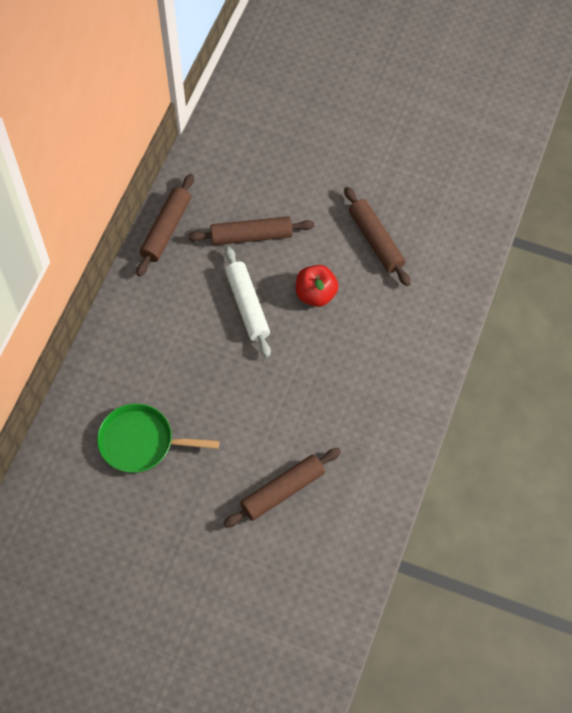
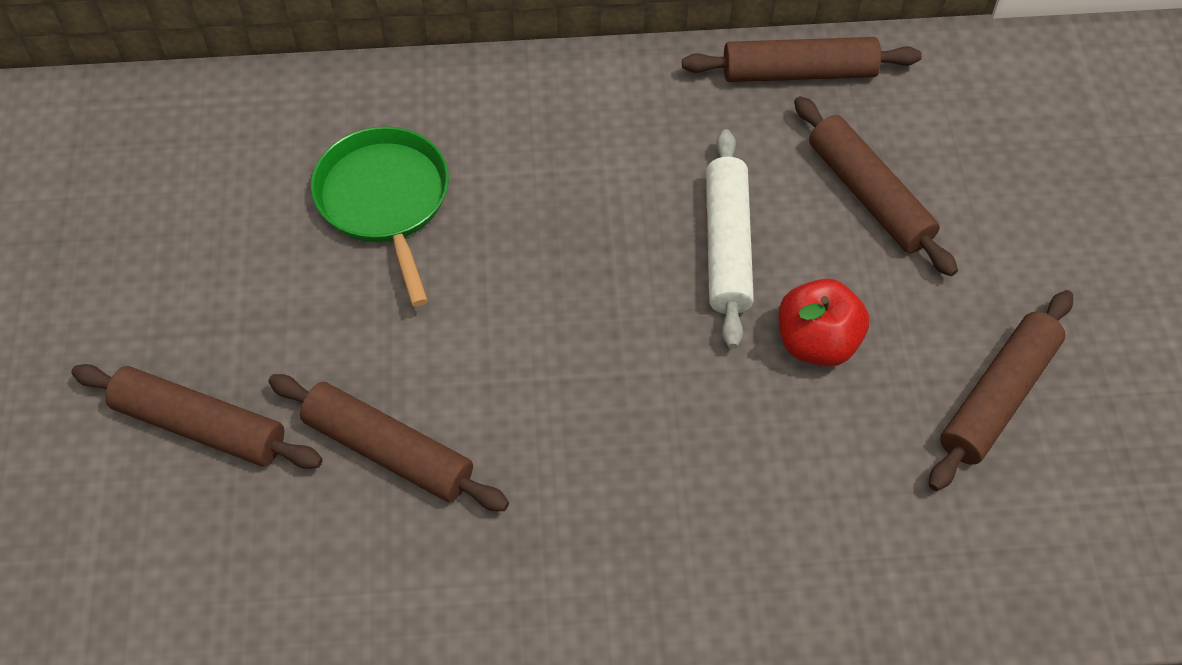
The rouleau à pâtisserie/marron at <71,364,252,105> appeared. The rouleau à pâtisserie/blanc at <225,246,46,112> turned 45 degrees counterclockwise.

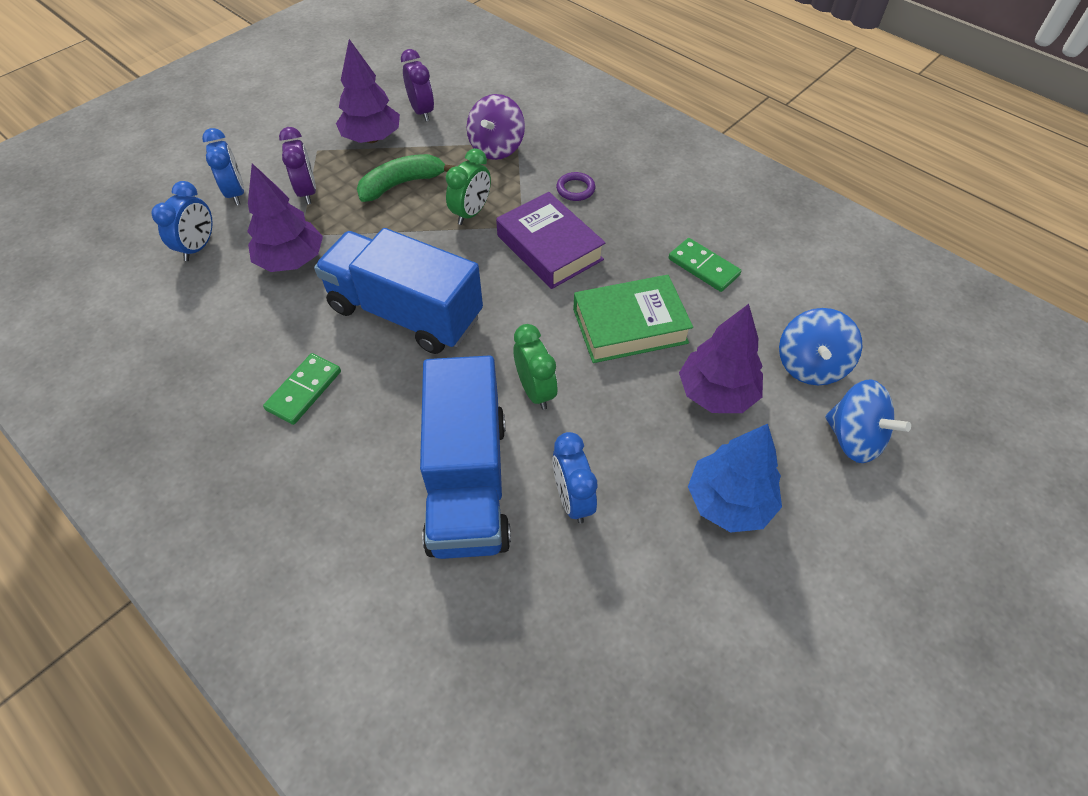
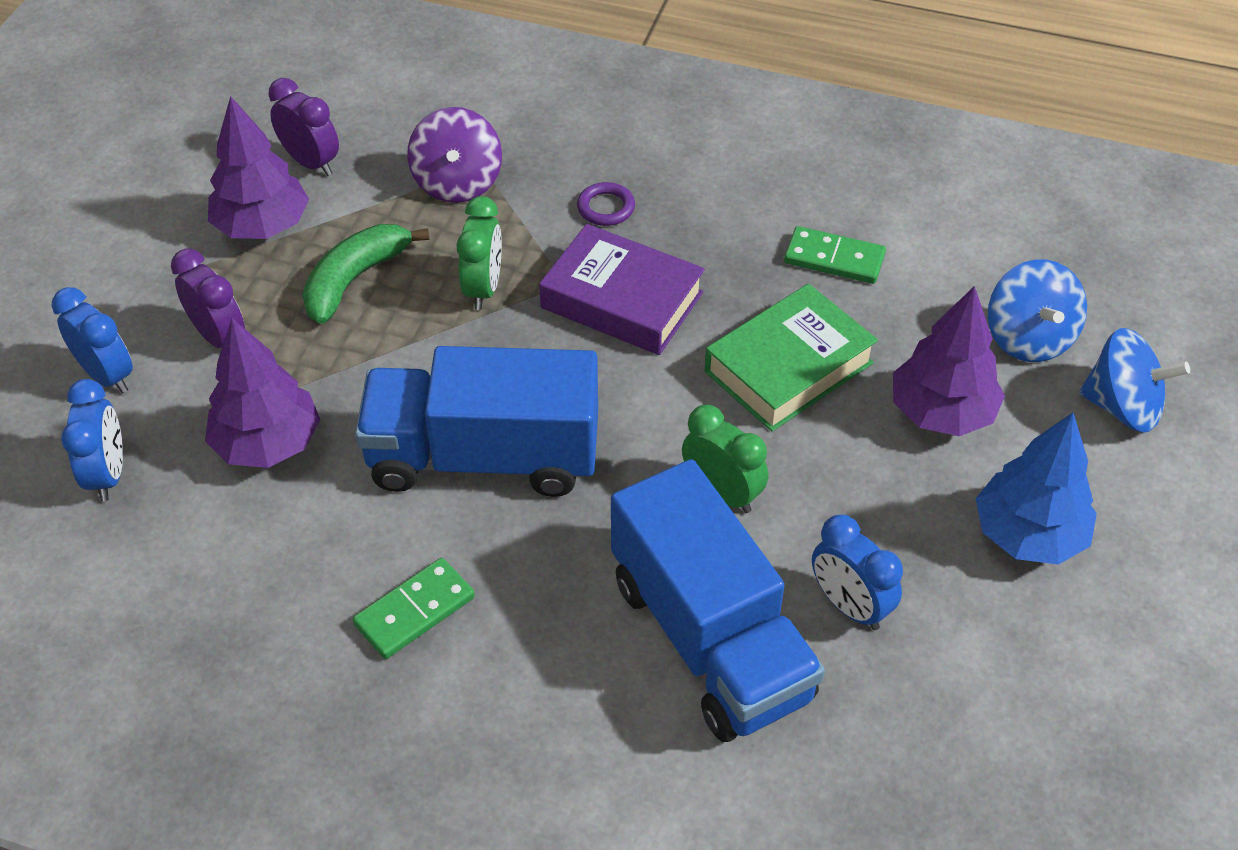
The domino/vert at <263,353,78,72> turned 45 degrees clockwise.

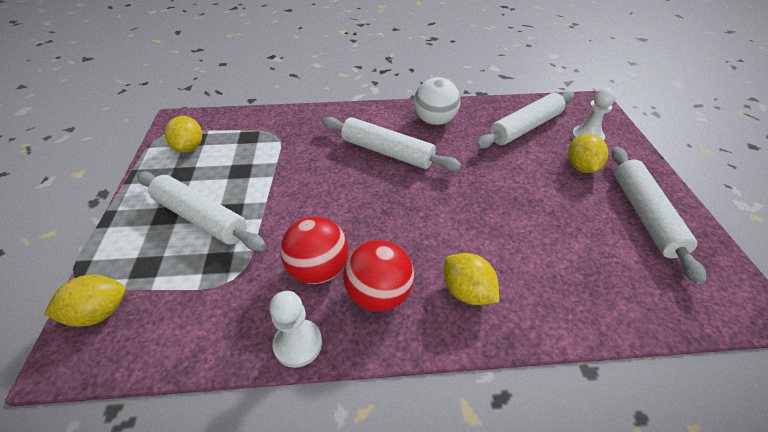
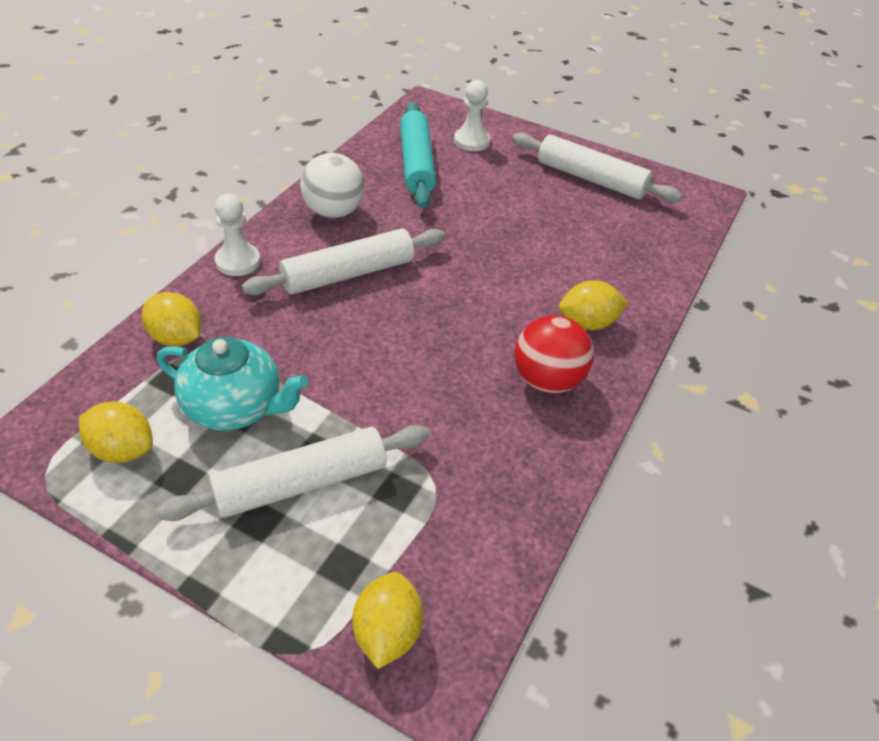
The citron/jaune moved from <568,134,40,39> to <142,292,59,55>. The théière/turquoise at <157,337,151,94> appeared. The pion/blanc moved from <269,291,53,77> to <215,194,45,82>. The rouleau à pâtisserie/blanc at <476,91,98,58> became the rouleau à pâtisserie/turquoise at <400,102,36,106>. The balle/rouge at <280,216,69,68> disappeared.

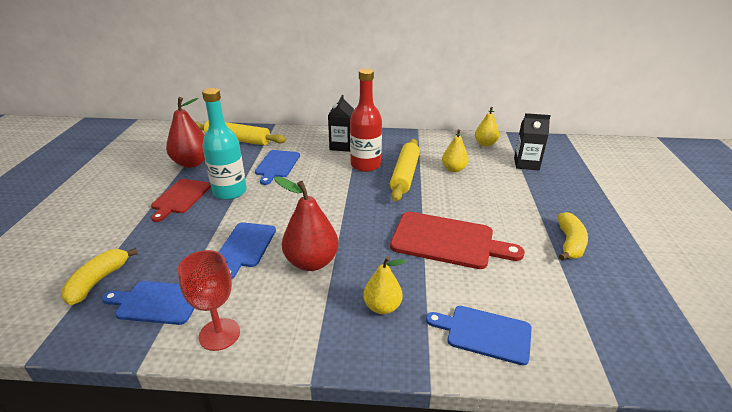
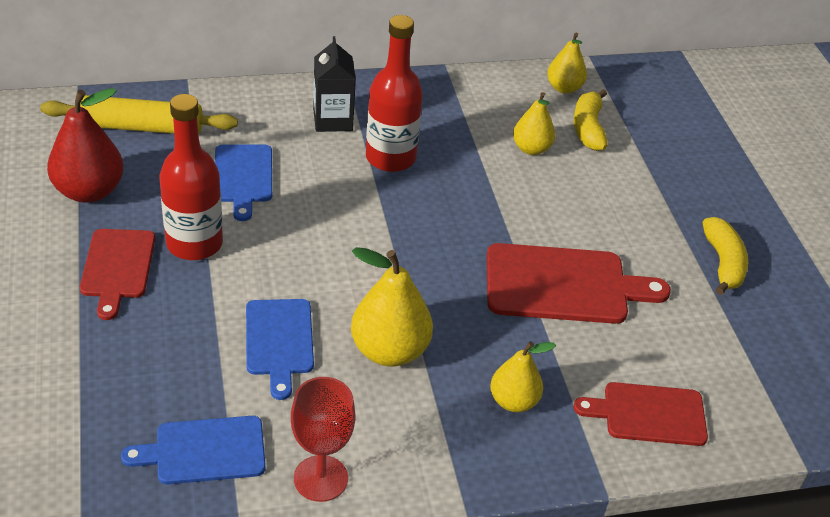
The bouteille/turquoise at <202,88,45,112> became the bouteille/rouge at <159,94,64,166>. The poire/rouge at <274,176,65,95> became the poire/jaune at <351,247,82,120>. The banane/jaune moved from <61,248,77,57> to <573,89,35,62>. The planche à découper/bleu at <426,306,106,60> became the planche à découper/rouge at <573,382,135,64>. The rouleau à pâtisserie/jaune at <390,139,30,63> disappeared. The brique de lait/noir at <514,113,37,57> disappeared.

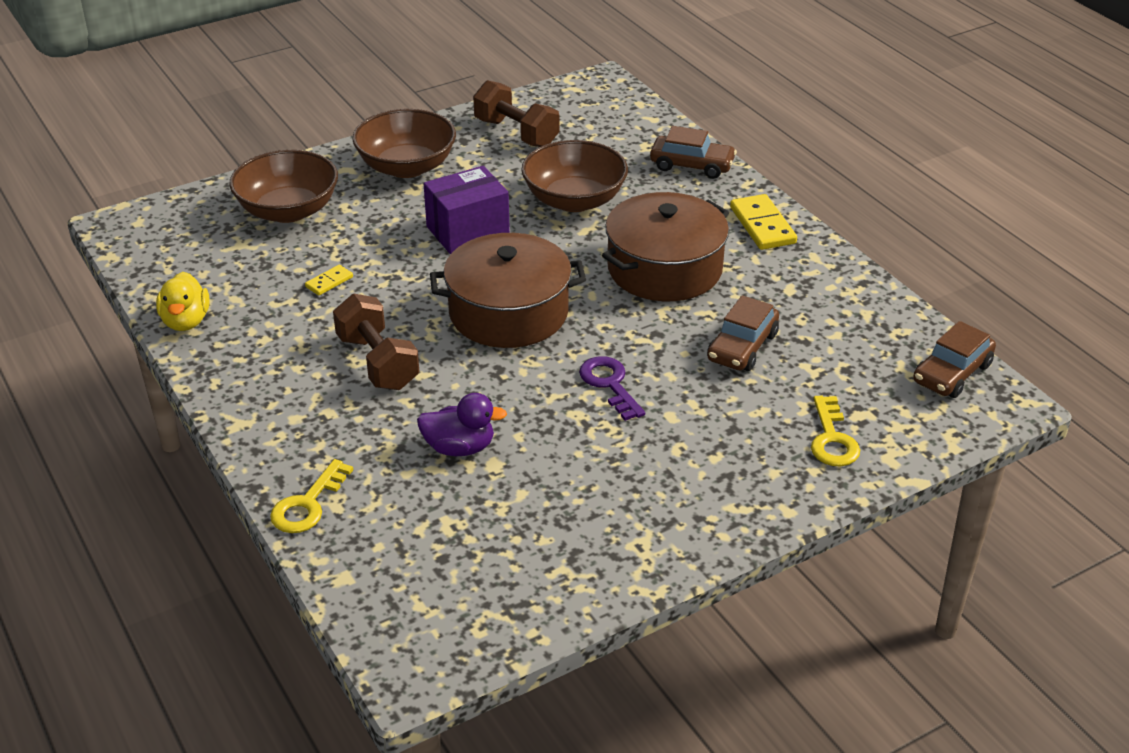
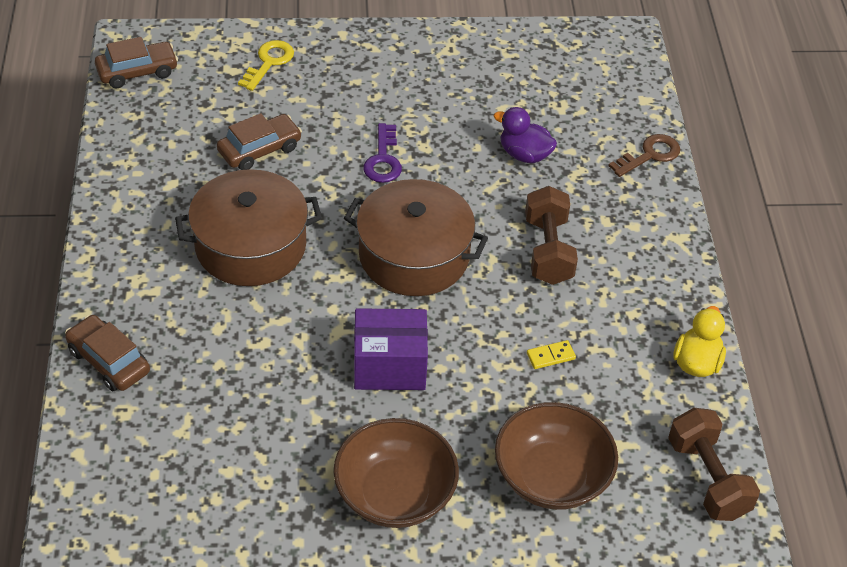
The clé/jaune at <270,459,84,74> became the clé/marron at <609,134,71,43>. The haltère/marron moved from <473,80,86,67> to <668,408,92,113>. The bol/marron at <521,140,107,72> disappeared. The domino/jaune at <730,194,67,56> disappeared.

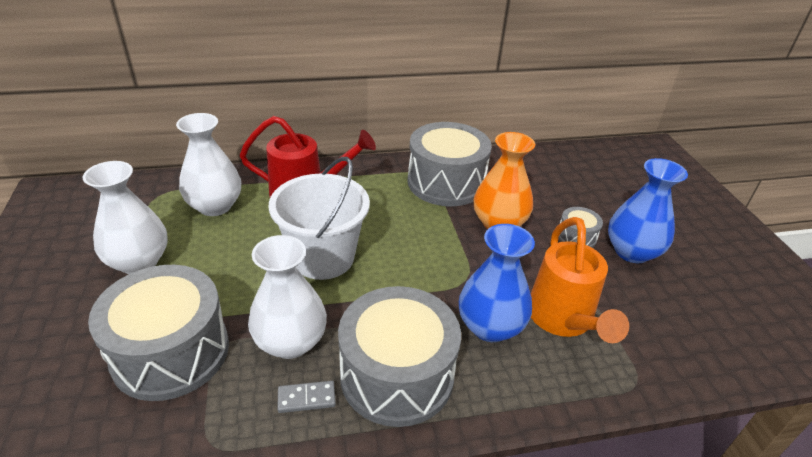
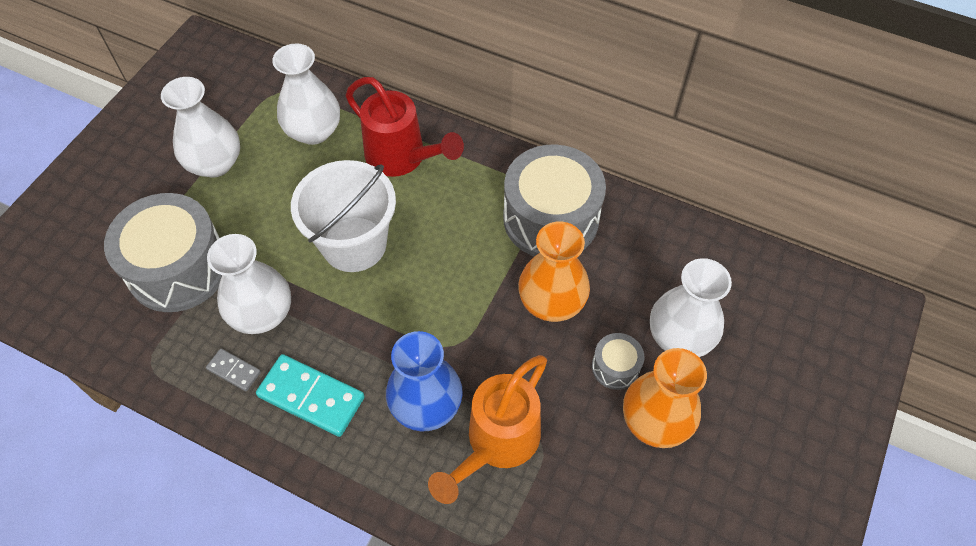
The tambour/gris at <338,286,123,141> was replaced by the domino/turquoise at <256,354,109,83>. The vase/bleu at <608,158,80,105> became the vase/orange at <623,348,84,100>. The vase/blanc at <650,258,82,99> appeared.

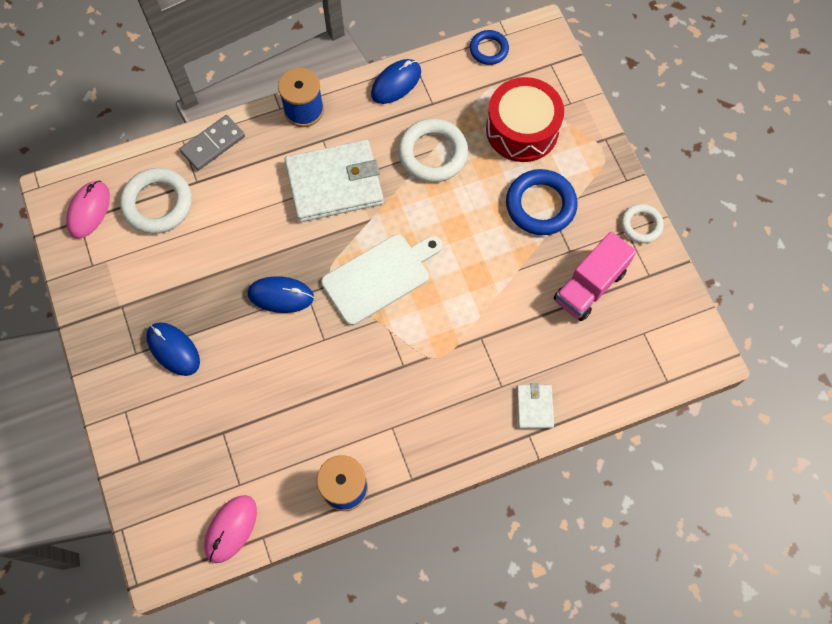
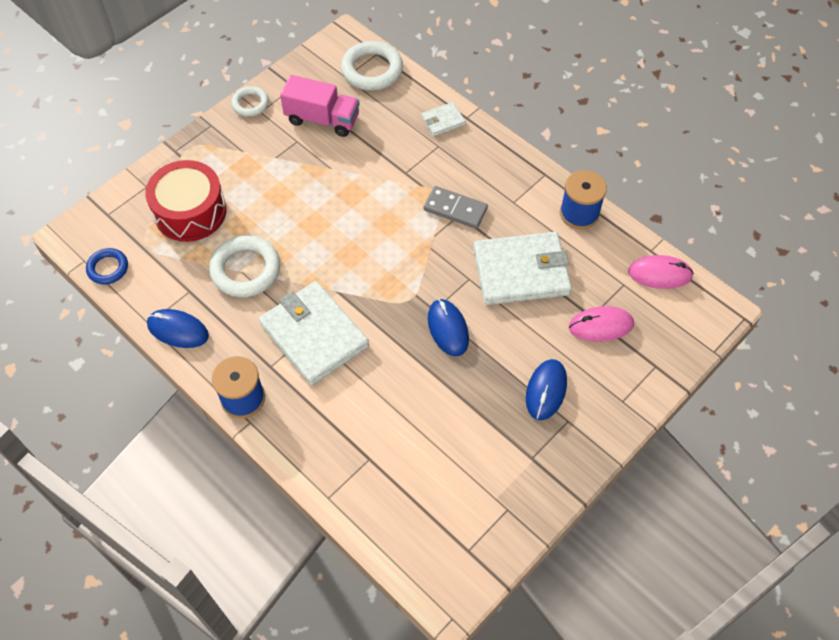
The anneau/blanc moved from <120,168,72,66> to <341,41,62,50>. The domino/gris moved from <180,115,65,56> to <423,186,65,43>. The portefeuille/blanc at <473,232,99,73> appeared. The souris/rose moved from <66,180,44,59> to <569,306,65,36>. The planche à découper/blanc at <321,234,121,91> disappeared. The anneau/bleu at <506,169,72,66> disappeared.

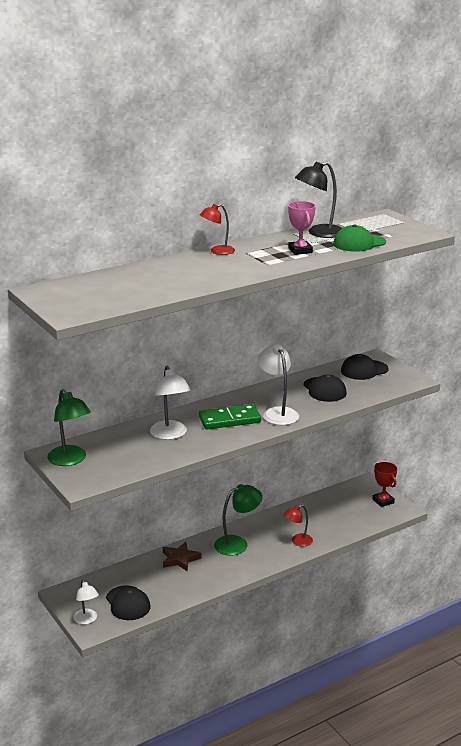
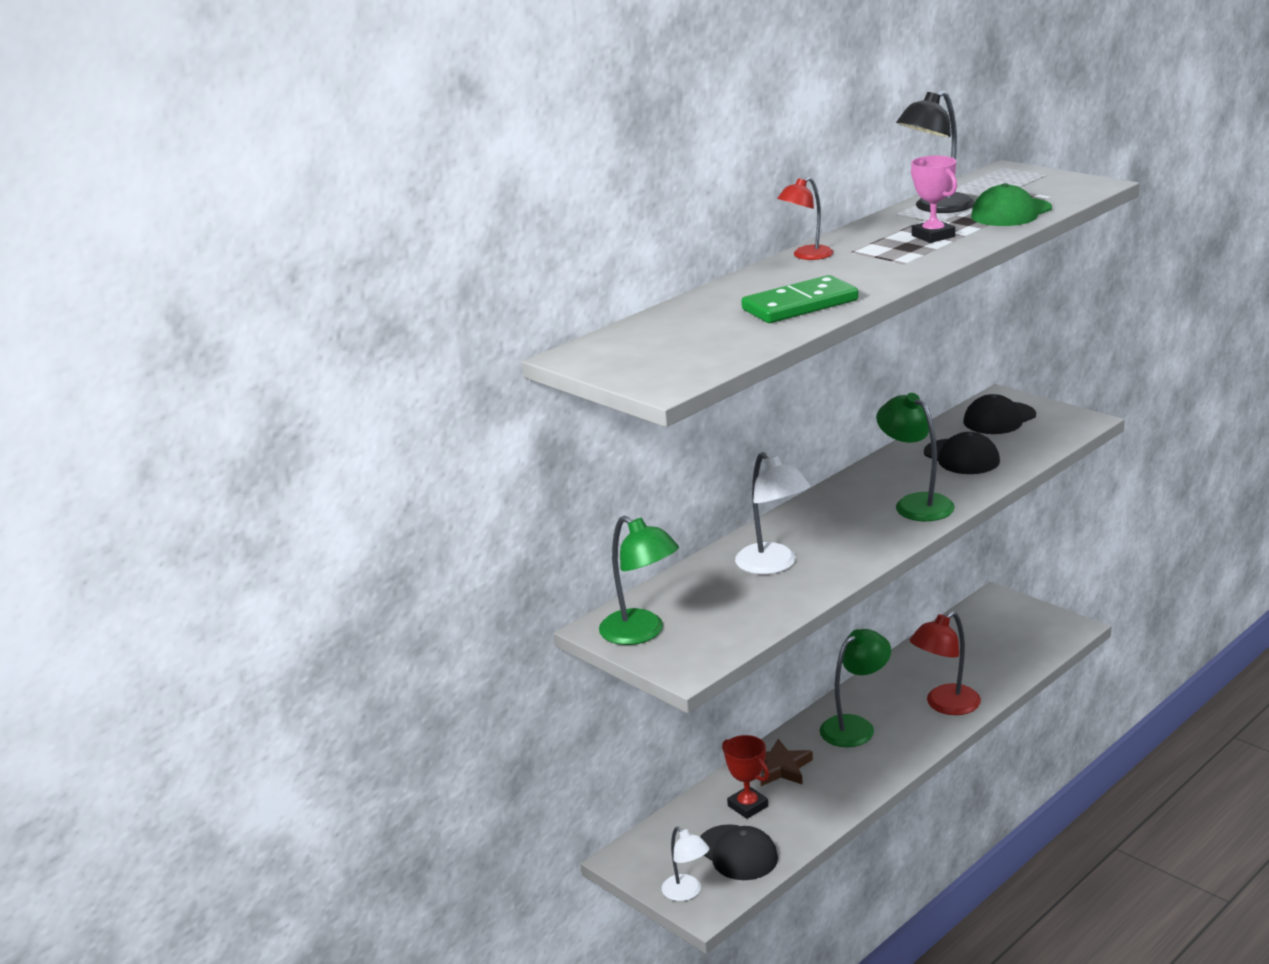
The trophée/rouge moved from <372,462,25,45> to <722,735,47,84>. The domino/vert moved from <199,404,62,25> to <741,275,117,48>. The lampe/blanc at <258,345,41,80> became the lampe/vert at <876,393,79,128>. The lampe/rouge at <283,505,30,42> changed to 1.55 times the size.

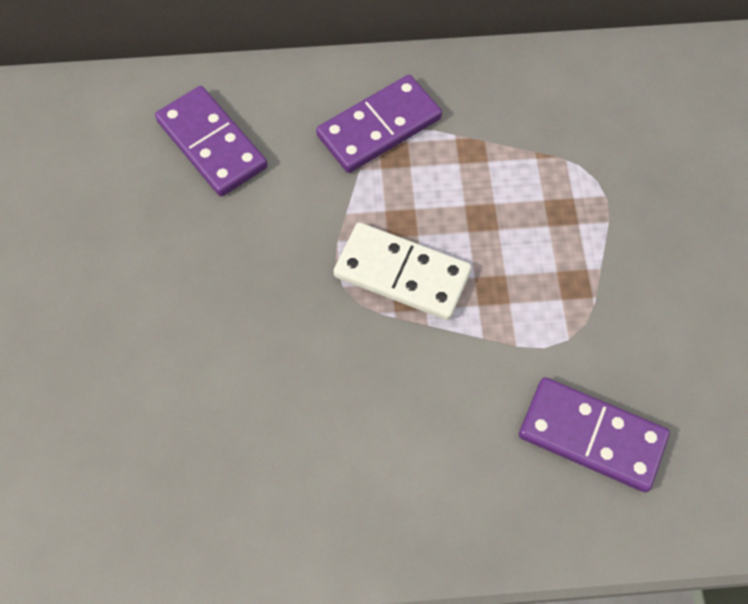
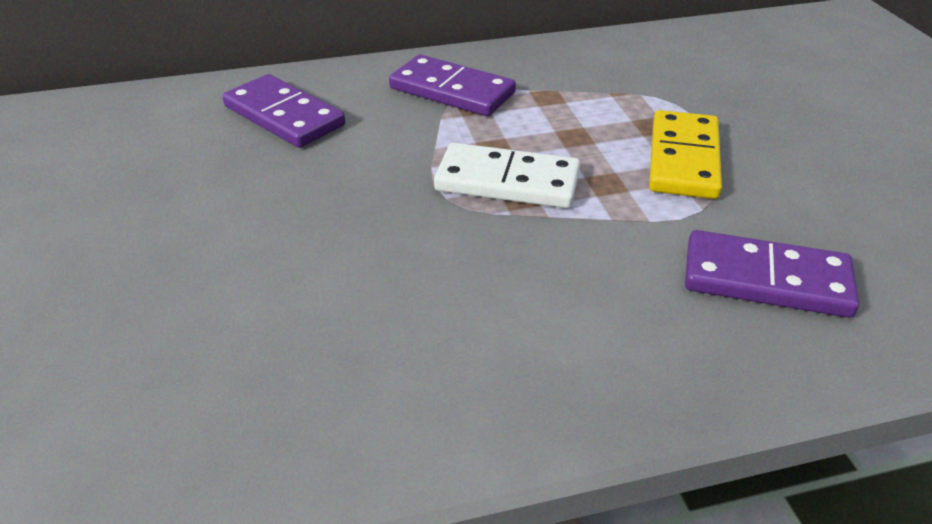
The domino/violet at <316,75,126,98> turned 75 degrees clockwise. The domino/jaune at <649,110,73,89> appeared.

